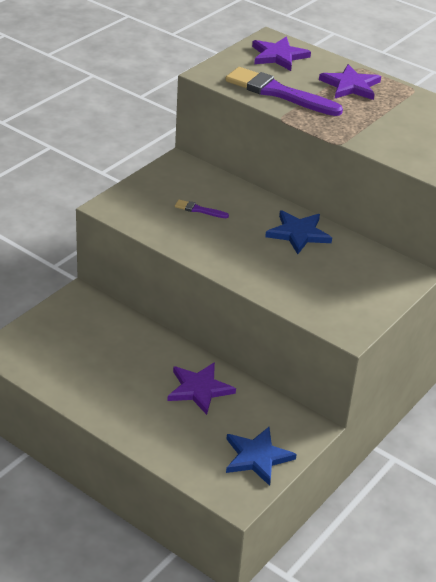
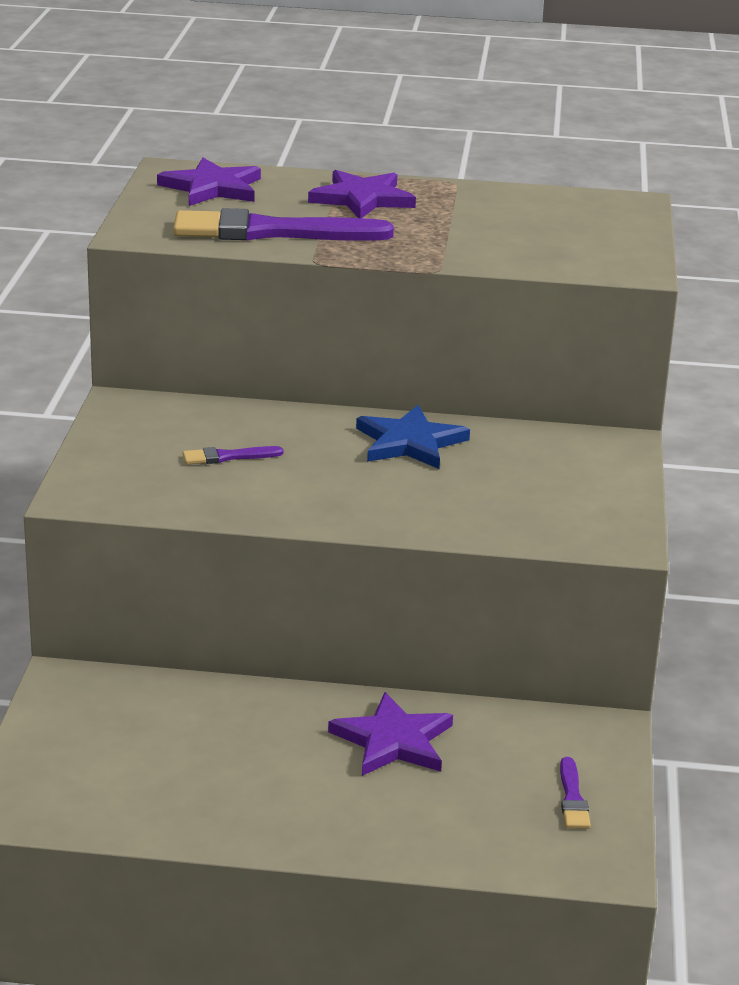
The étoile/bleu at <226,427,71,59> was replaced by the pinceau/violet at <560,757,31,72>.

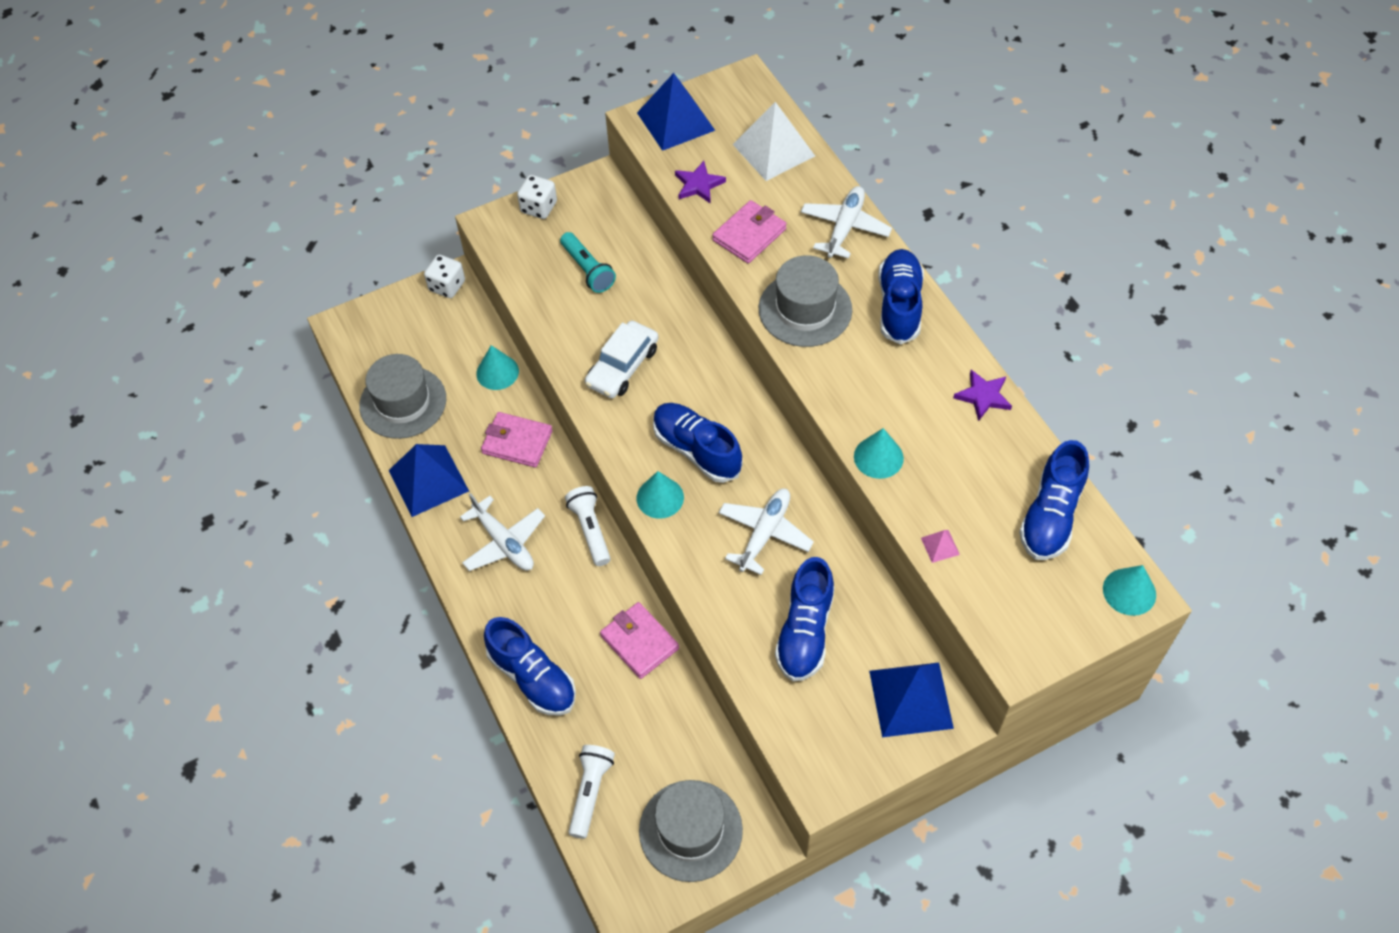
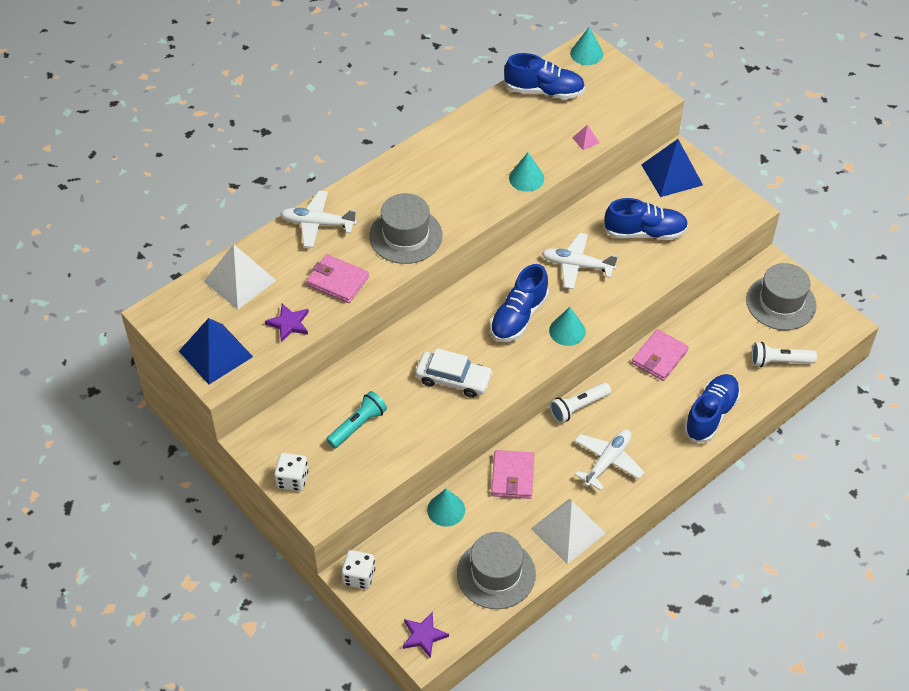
The étoile/violet moved from <953,370,59,51> to <403,612,46,46>. The pyramide/bleu at <389,444,80,73> became the pyramide/blanc at <531,499,75,65>. The chaussure/bleu at <878,249,46,96> disappeared.

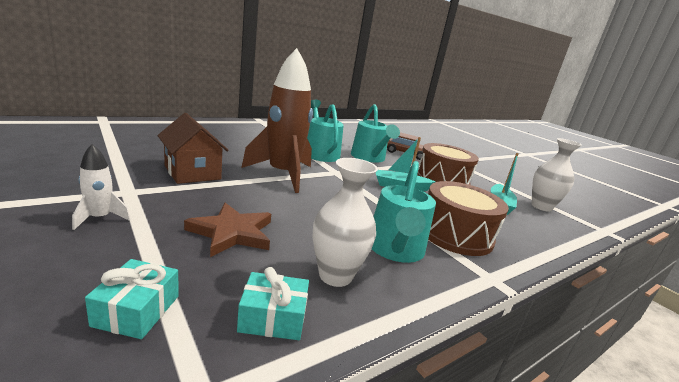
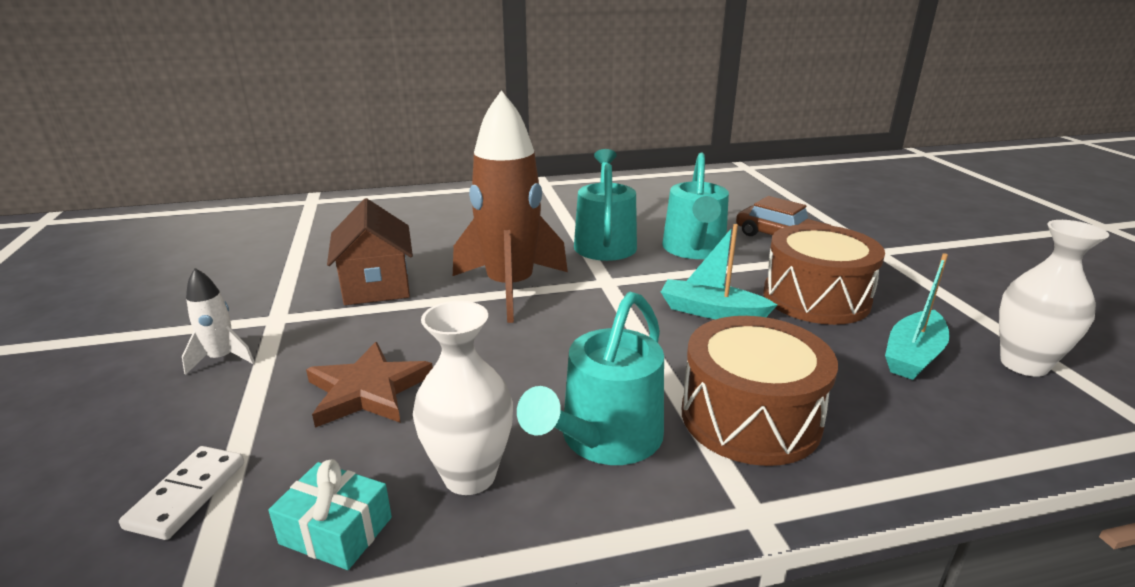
The cadeau/turquoise at <85,259,94,80> was replaced by the domino/blanc at <119,446,125,94>.

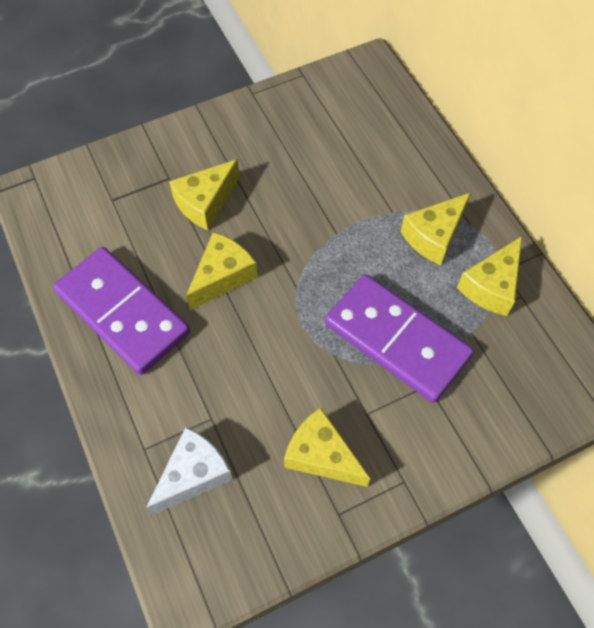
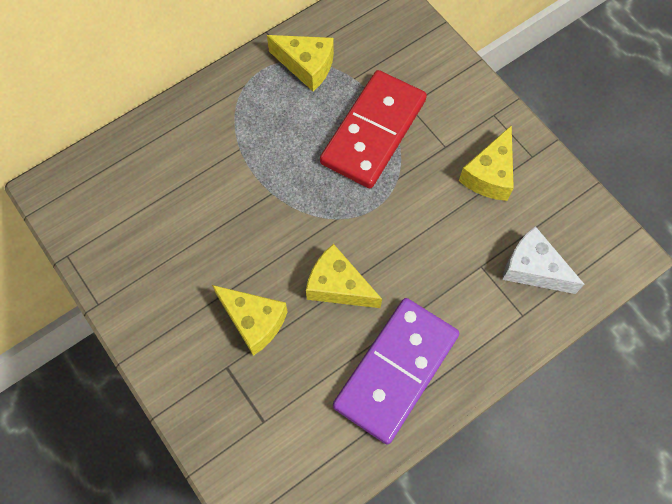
The domino/violet at <325,274,149,129> became the domino/rouge at <320,70,107,118>. The fromage/jaune at <401,193,70,72> disappeared.

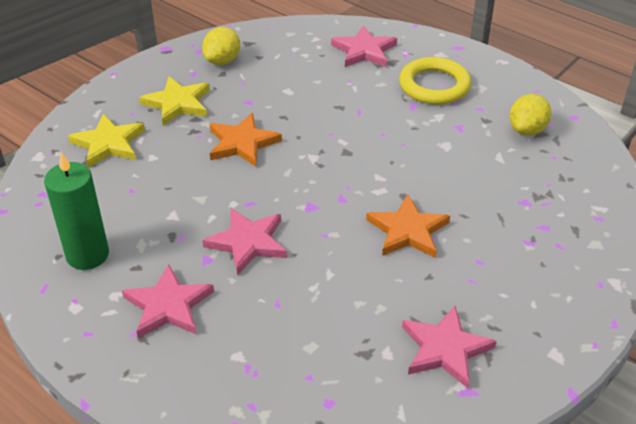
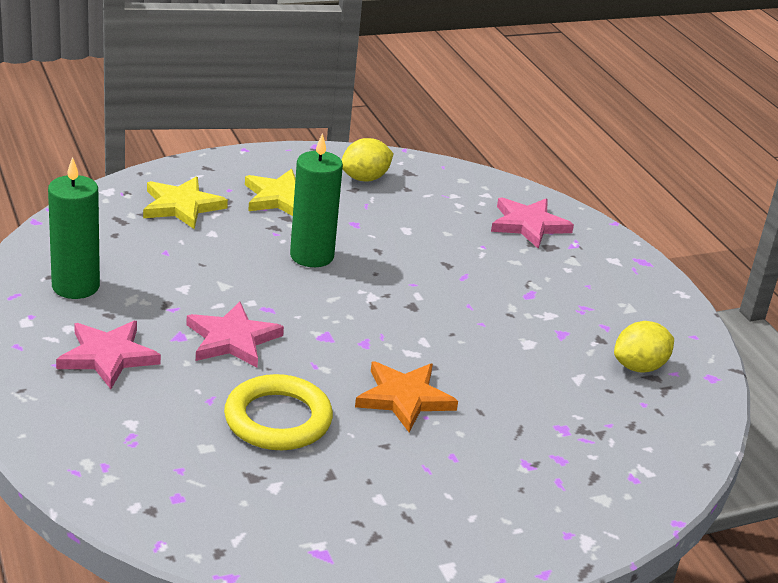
The anneau/jaune moved from <399,57,72,48> to <224,374,109,76>. The étoile/orange at <210,113,72,54> was replaced by the bougie/vert at <290,133,53,134>. The étoile/rose at <402,306,95,82> disappeared.

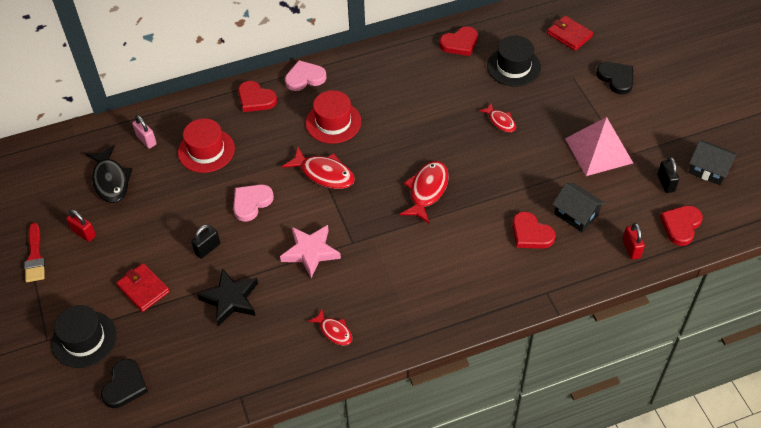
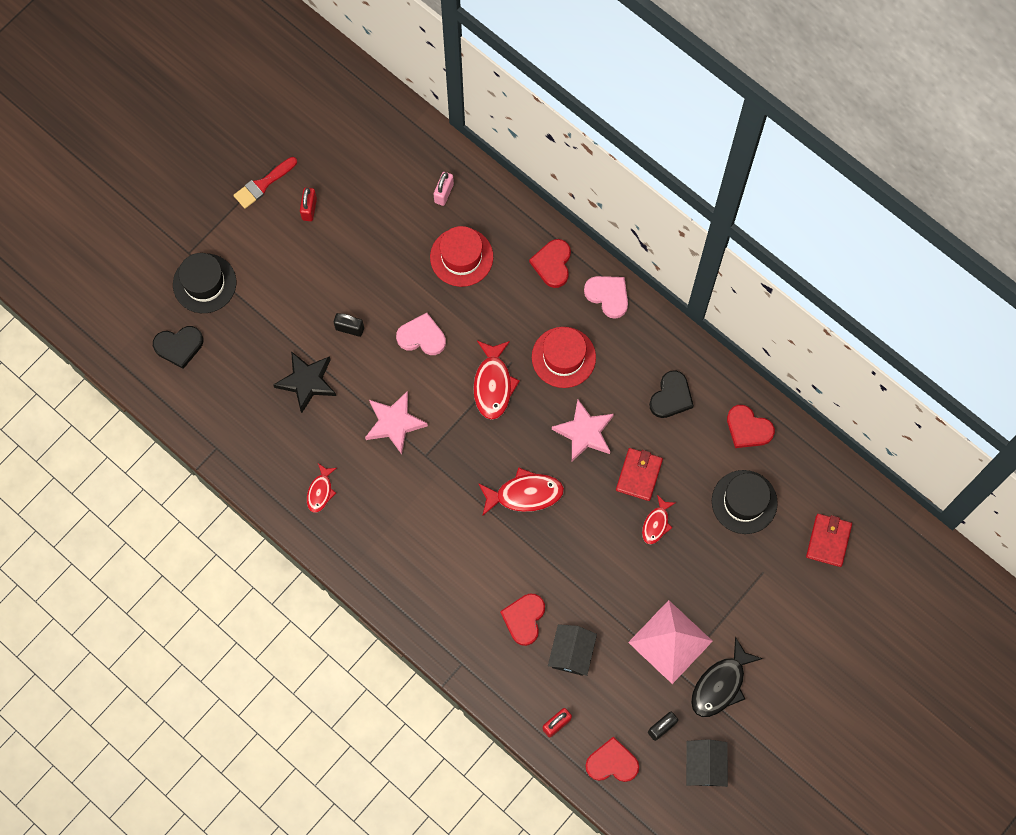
The étoile/rose at <552,400,62,61> appeared. The portefeuille/rouge moved from <116,263,54,49> to <616,448,47,53>. The cœur/noir moved from <596,62,37,33> to <649,370,45,48>. The poisson/noir moved from <86,145,46,58> to <691,637,72,80>.

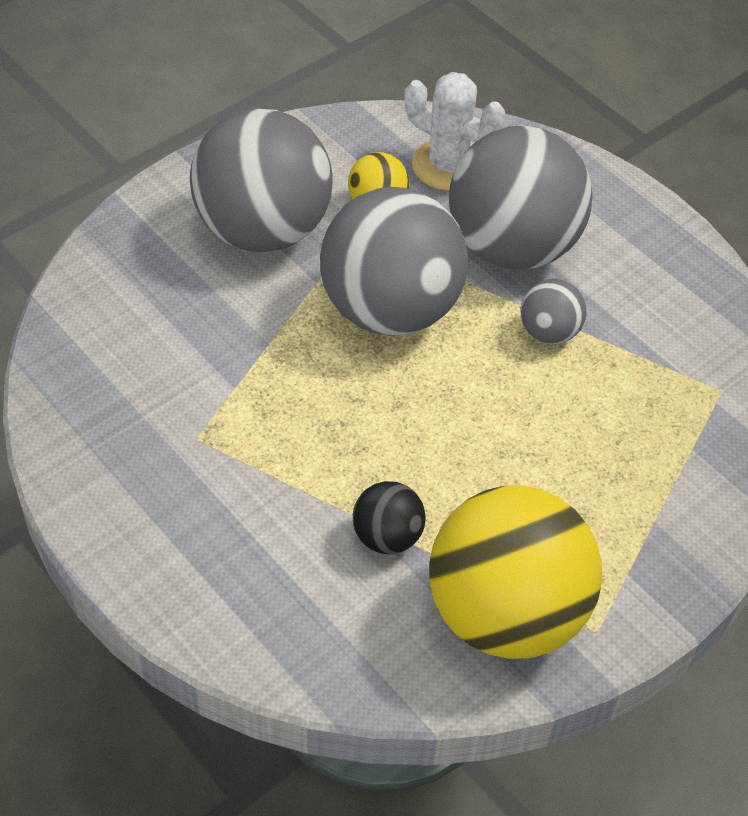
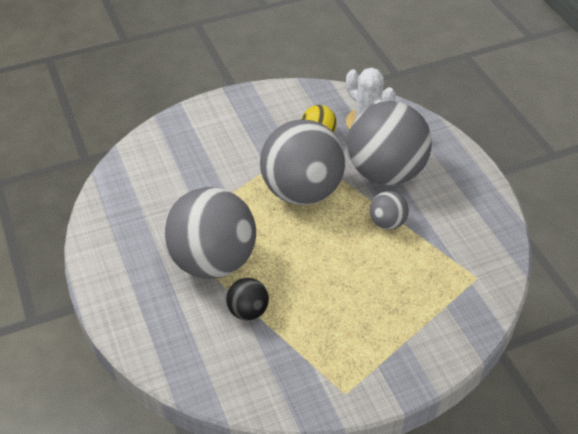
The balle/gris moved from <190,108,143,144> to <164,187,92,92>. The balle/jaune at <429,485,173,174> disappeared.

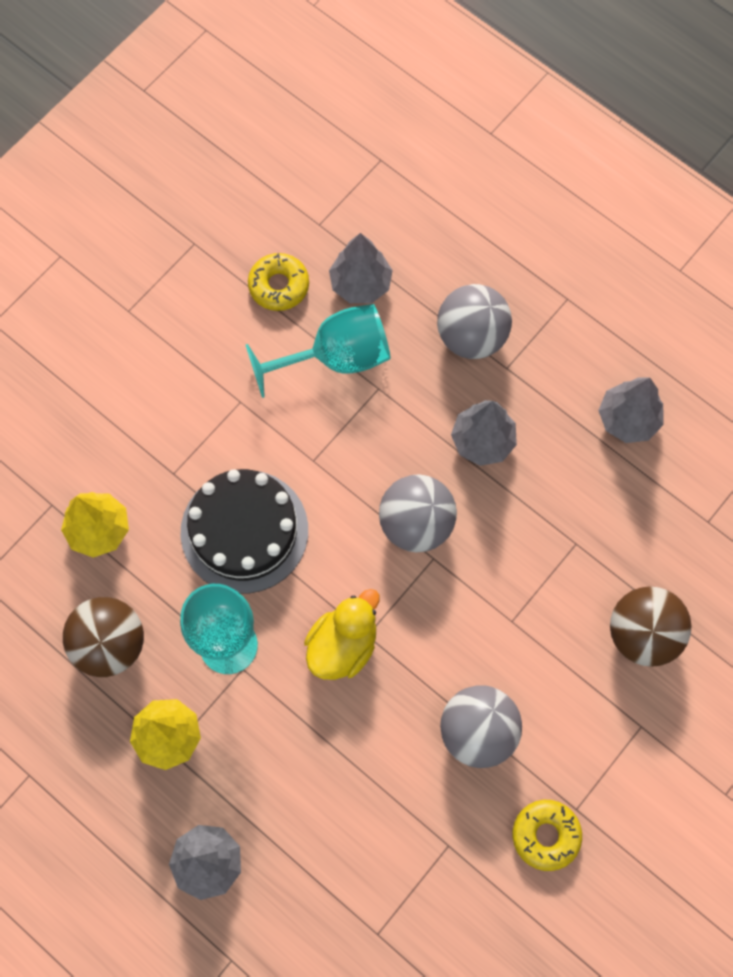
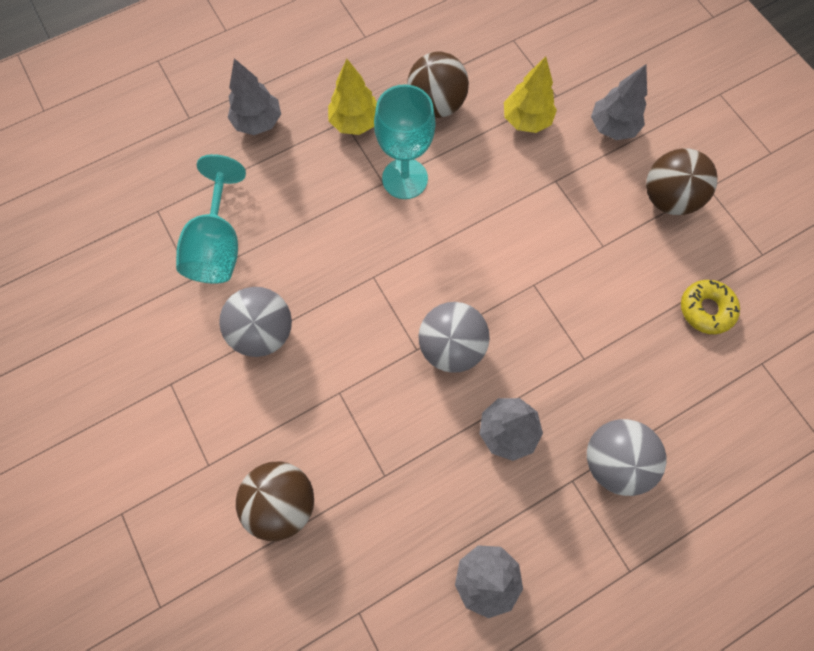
The verre à pied/turquoise moved from <246,304,145,94> to <176,154,70,130>. The arbre/gris moved from <329,233,64,70> to <591,64,56,76>. The balle/marron at <646,148,72,67> appeared. The gâteau/noir at <181,469,127,125> disappeared. The canard/jaune at <304,589,76,91> disappeared. The beignet/jaune at <513,800,69,71> disappeared.

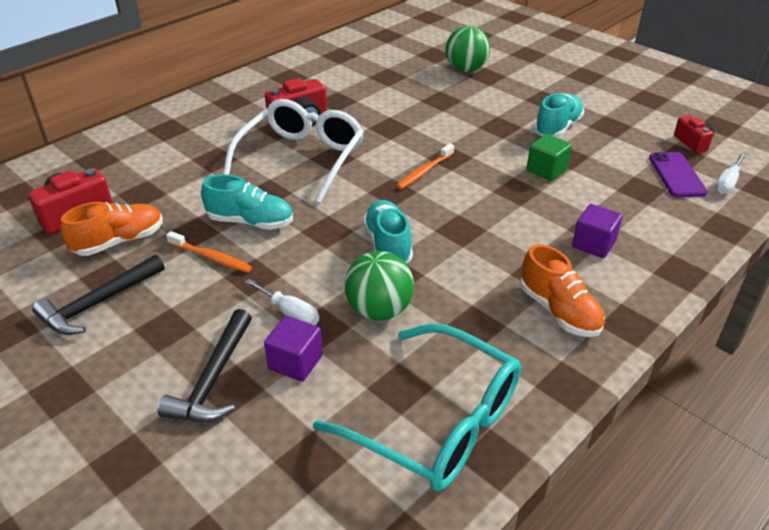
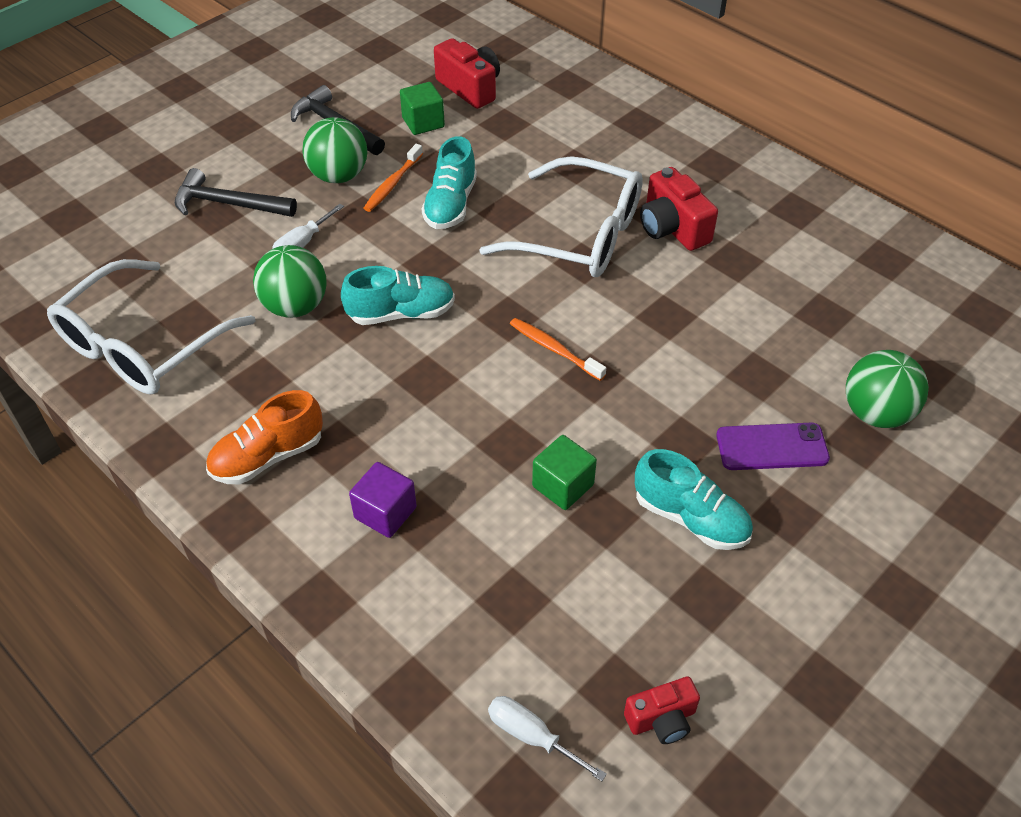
The lunettes/turquoise at <313,323,208,168> became the lunettes/blanc at <47,259,209,135>. The balle/vert at <302,117,65,66> appeared. The chaussure/orange at <60,202,103,54> was replaced by the cube/vert at <400,82,45,53>. The téléphone/violet moved from <649,152,59,45> to <716,423,114,47>. The cube/violet at <264,316,59,66> disappeared.

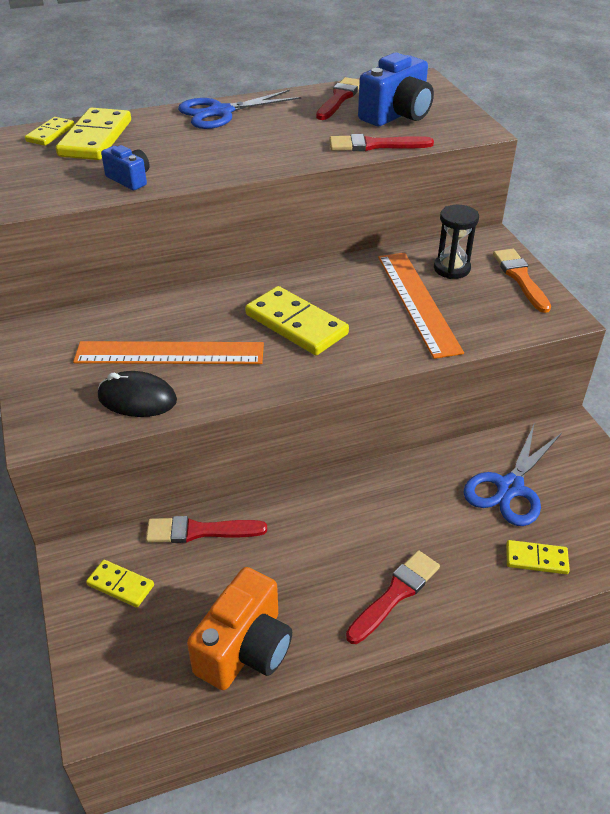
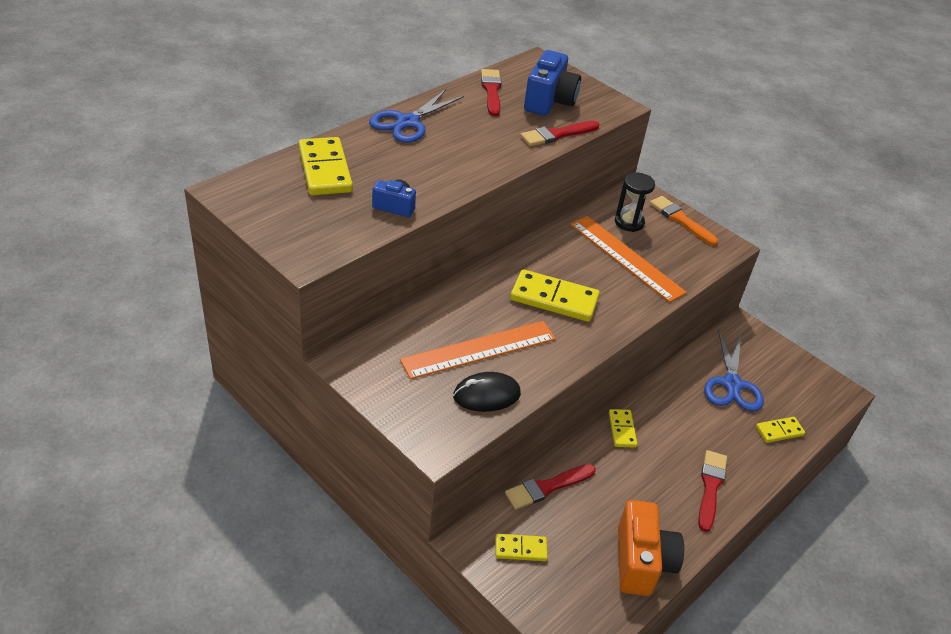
The domino/jaune moved from <25,117,49,29> to <609,409,28,39>.

